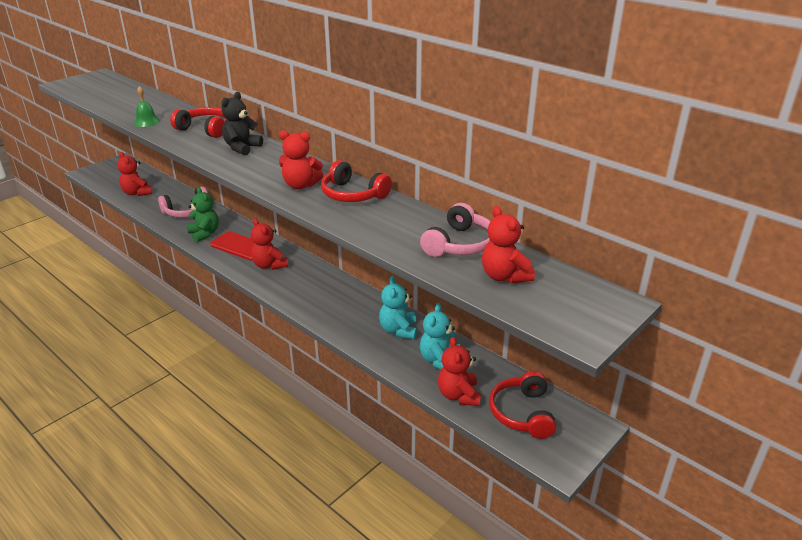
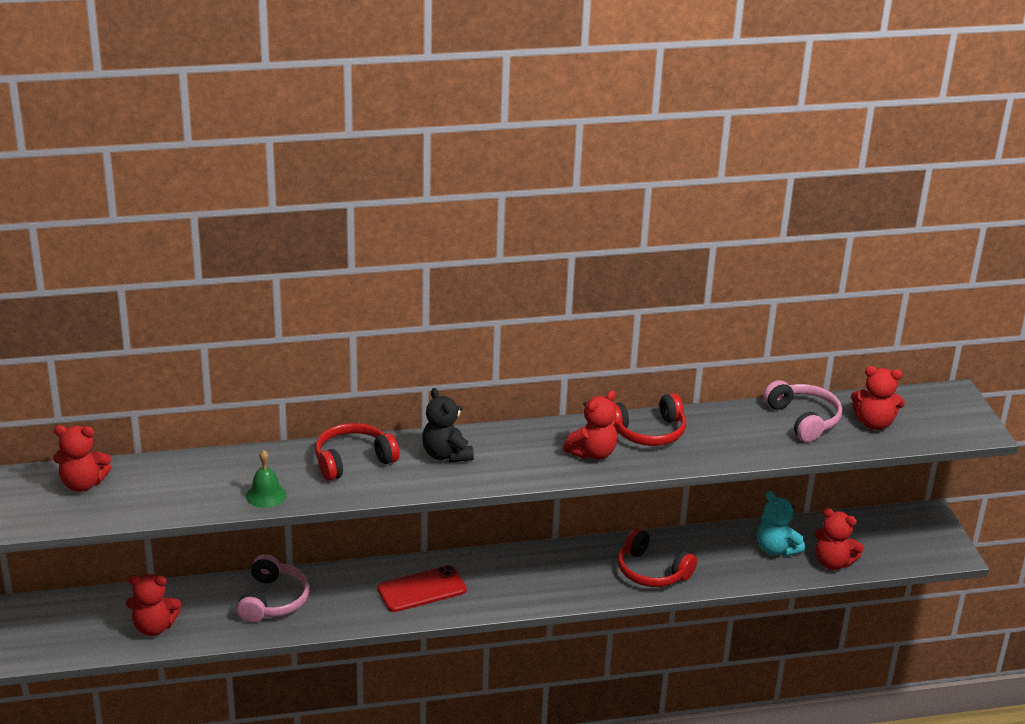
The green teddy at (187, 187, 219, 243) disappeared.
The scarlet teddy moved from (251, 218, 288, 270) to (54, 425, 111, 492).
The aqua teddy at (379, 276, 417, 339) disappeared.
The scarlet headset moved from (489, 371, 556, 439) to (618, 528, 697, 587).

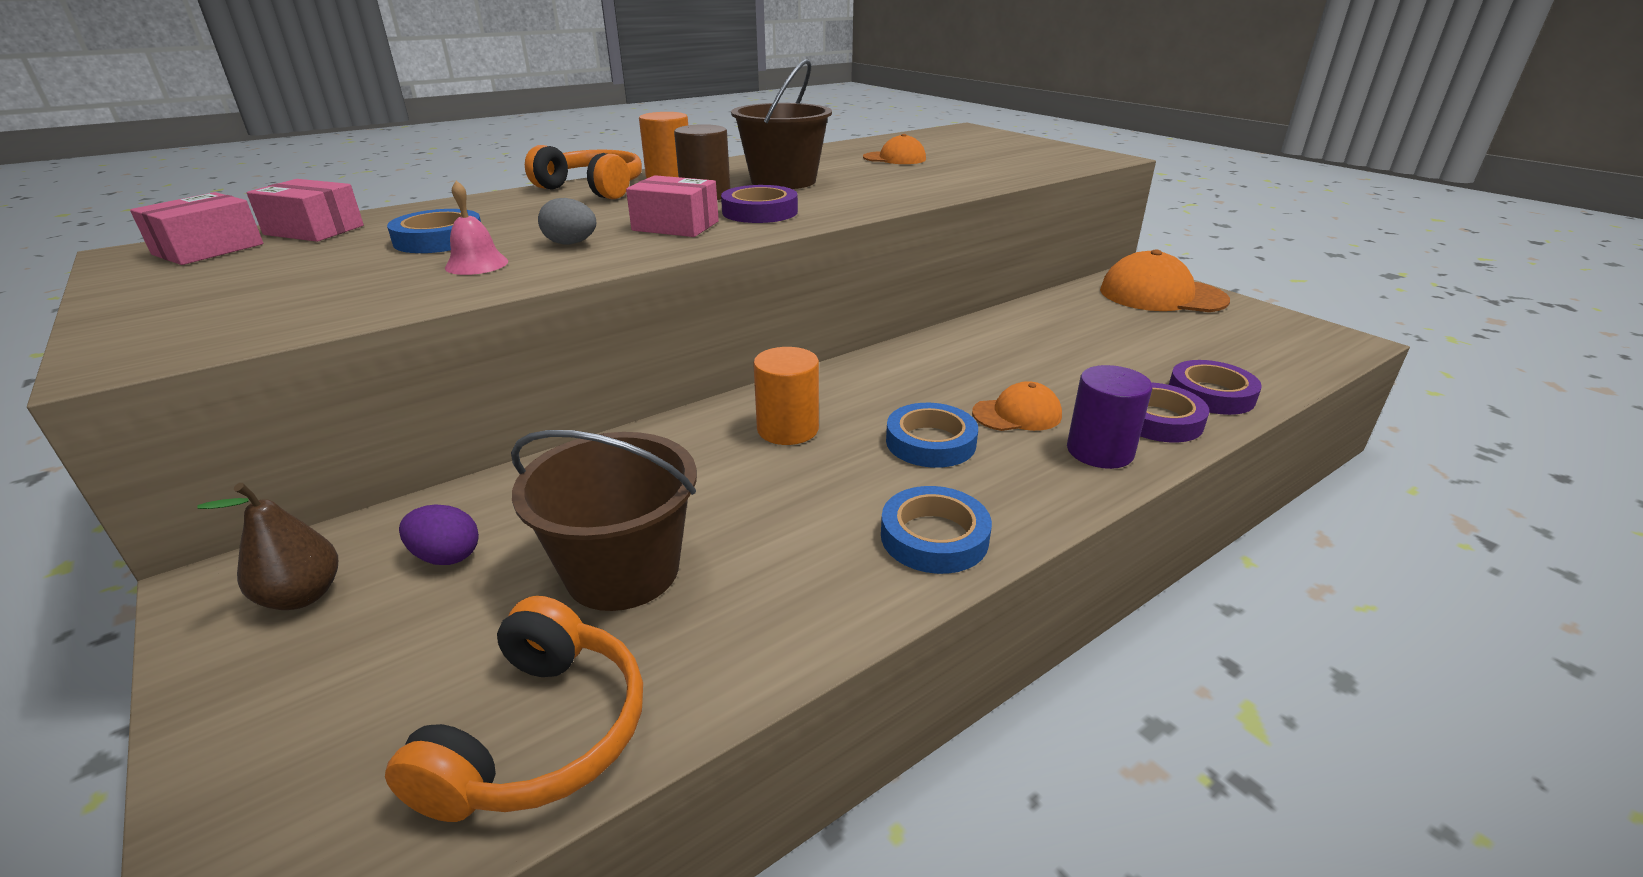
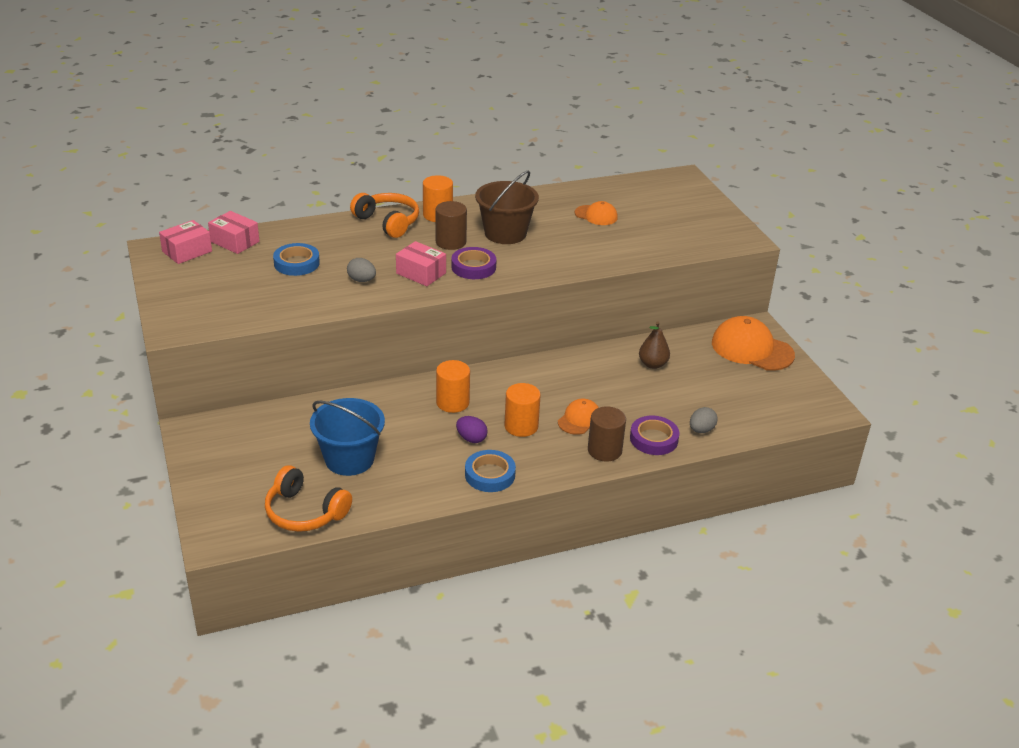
The russet pear fruit moved from (197, 483, 338, 610) to (639, 321, 670, 369).
The orange-coloured headset at (385, 596, 643, 822) turned 90 degrees clockwise.
The royal purple egg shape moved from (399, 504, 479, 565) to (456, 416, 488, 443).
The rose-pink school bell at (445, 181, 508, 275) disappeared.
The russet pail at (511, 430, 697, 611) became the cobalt pail at (310, 398, 385, 476).
The cobalt sticky tape at (886, 403, 978, 468) was replaced by the orange-coloured solid cylinder at (505, 383, 541, 437).
The orange-coloured peaked cap at (972, 381, 1062, 431) turned 60 degrees counterclockwise.
The royal purple solid cylinder at (1067, 365, 1152, 469) became the russet solid cylinder at (588, 406, 626, 462).
The royal purple sticky tape at (1169, 360, 1262, 415) was replaced by the grey egg shape at (690, 407, 718, 433).

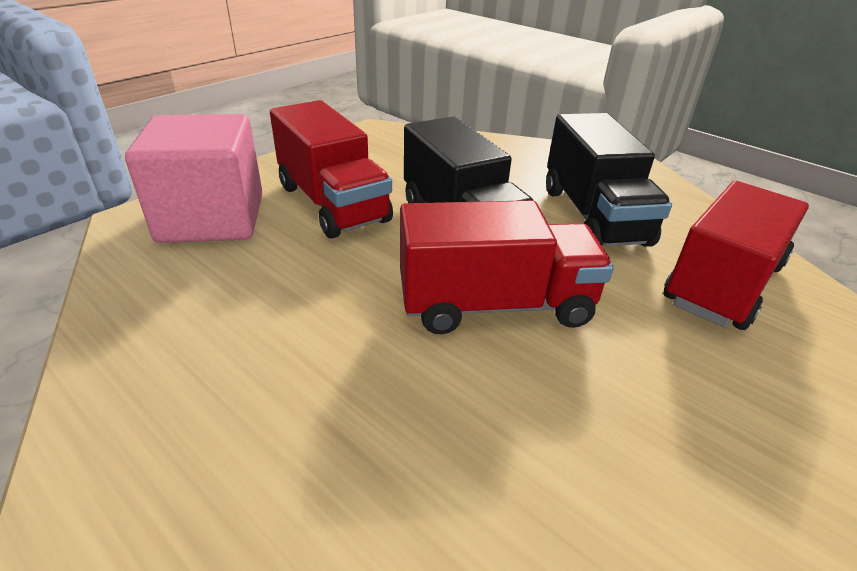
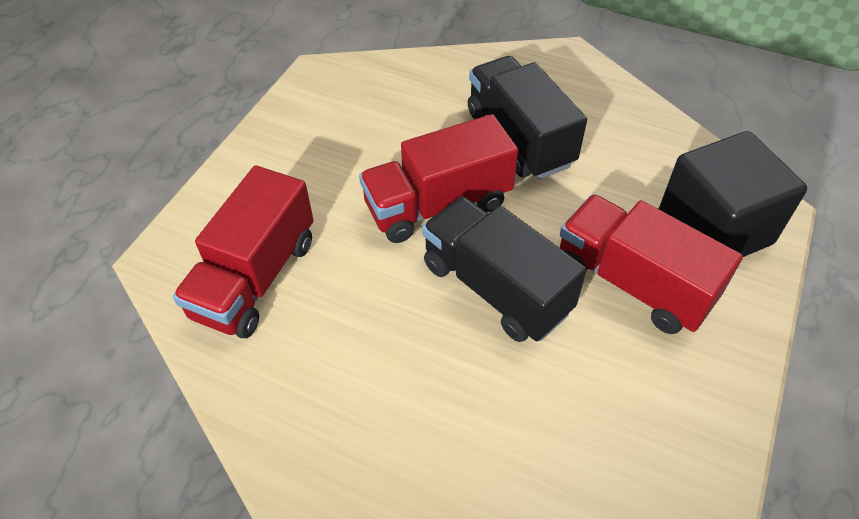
The rose-pink solid cube at (125, 114, 263, 243) became the black solid cube at (659, 131, 807, 257).
The black lorry moved from (546, 113, 672, 247) to (468, 56, 587, 179).

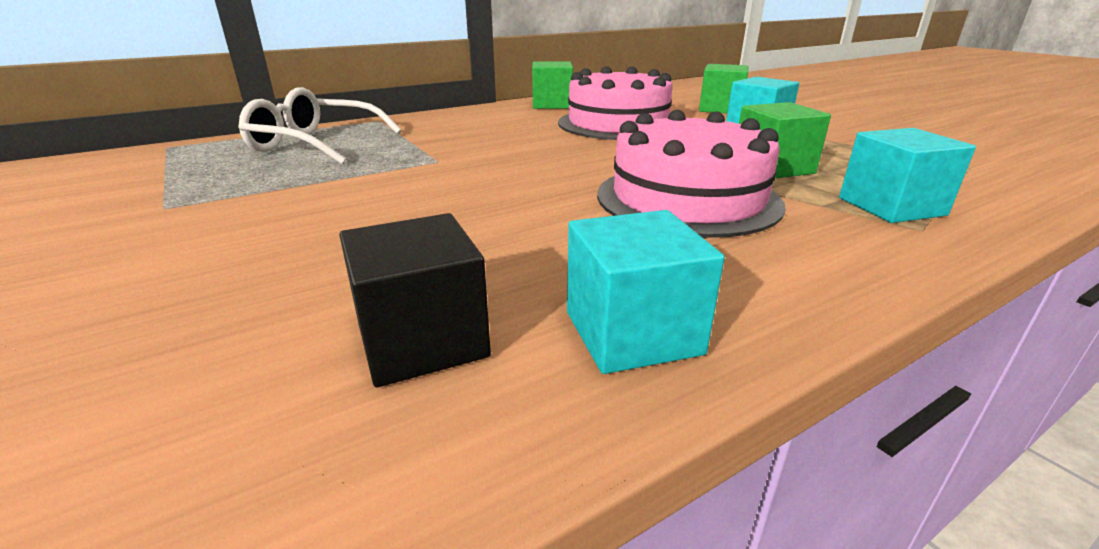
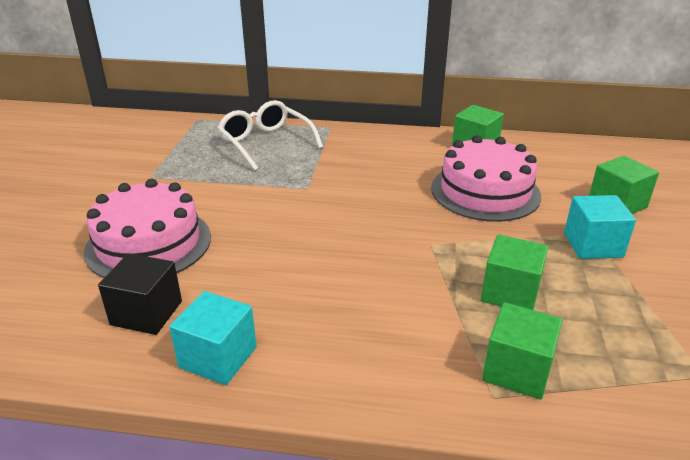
The rose-pink cake moved from (597, 110, 786, 238) to (84, 179, 211, 278).
The aqua solid cube at (839, 128, 976, 223) became the green solid cube at (482, 302, 563, 400).

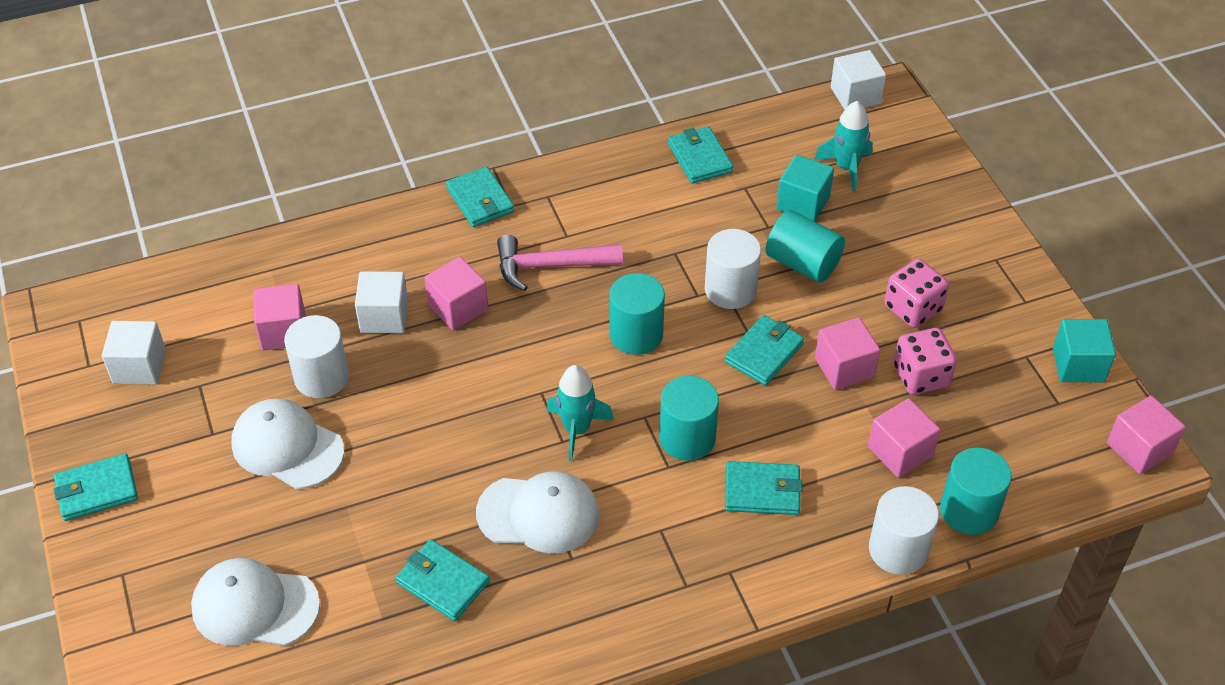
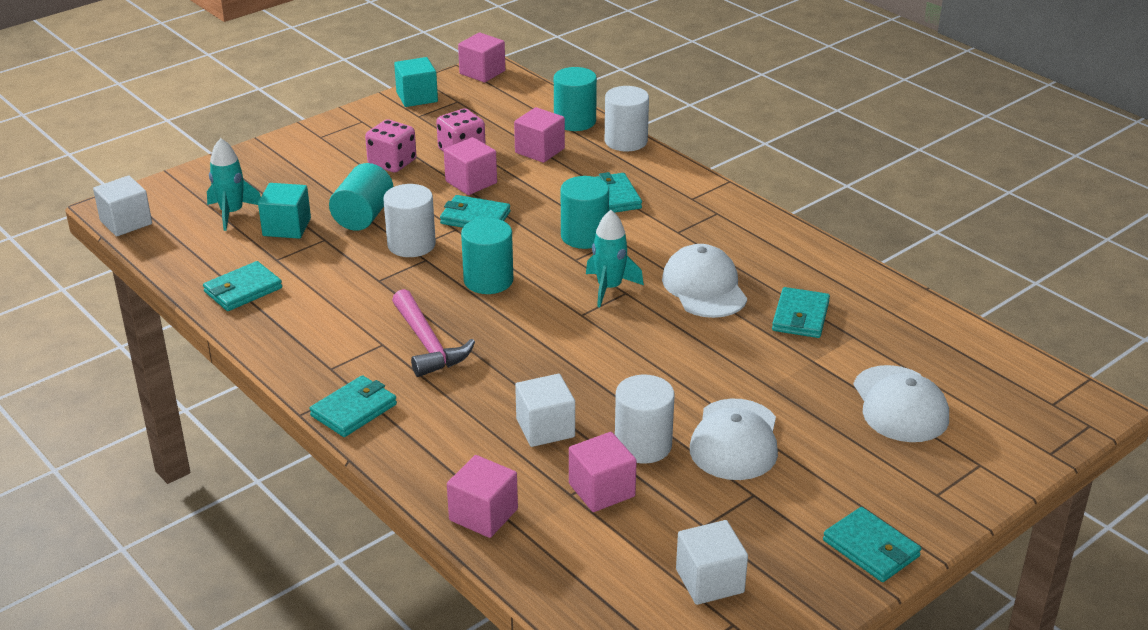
The rose-pink solid cube moved from (425, 257, 488, 330) to (447, 455, 518, 538).

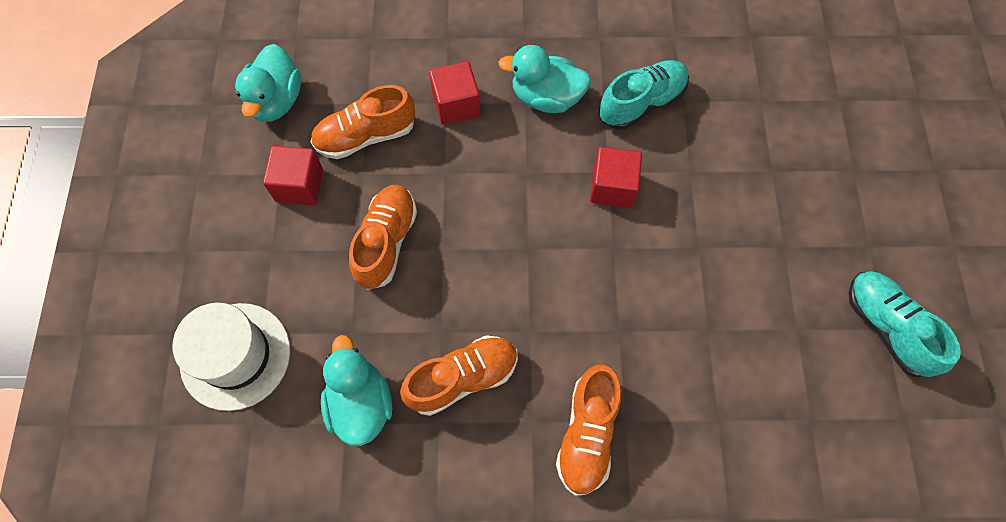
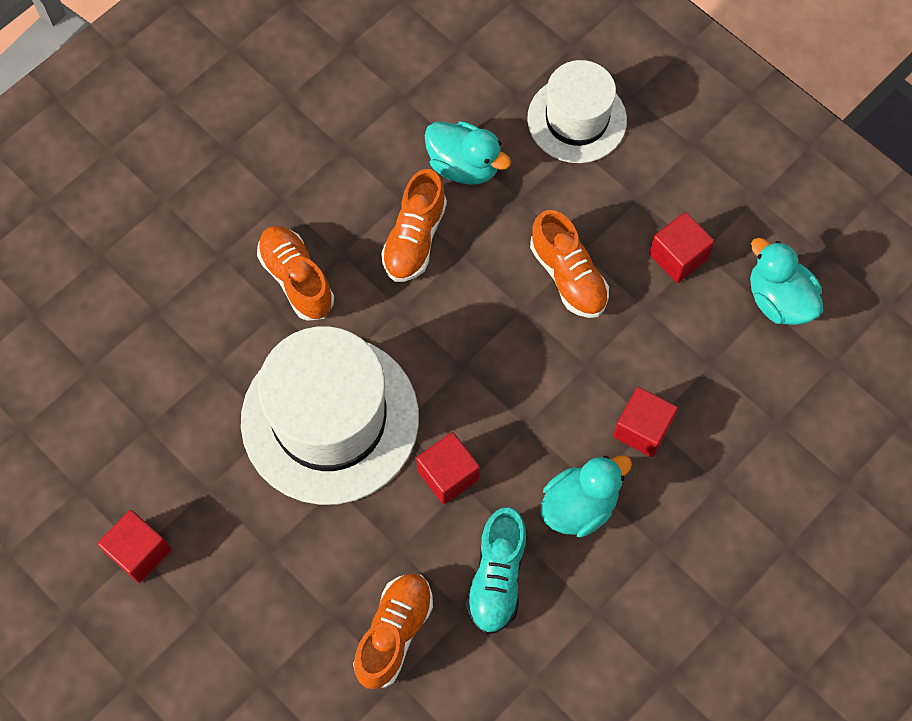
The orange-coloured lace-up shoe moved from (311, 85, 415, 159) to (353, 573, 433, 690).
The aqua lace-up shoe at (849, 271, 961, 377) was replaced by the scarlet solid cube at (98, 510, 171, 583).
The snow-white hat at (241, 326, 419, 505) appeared.

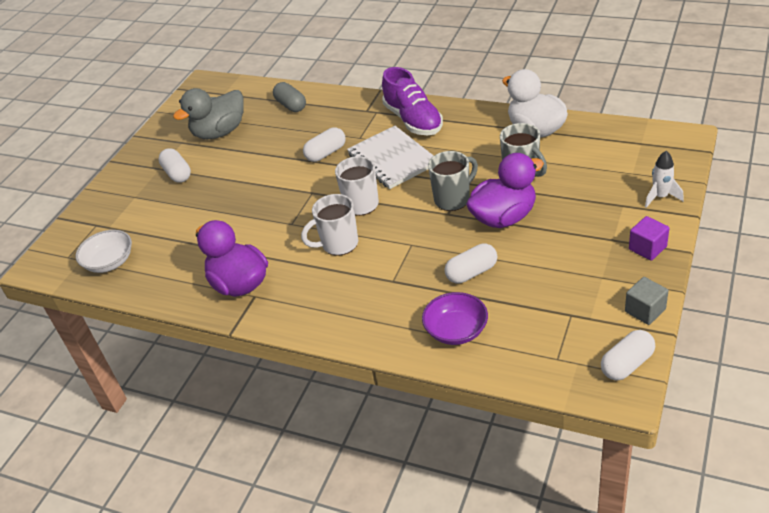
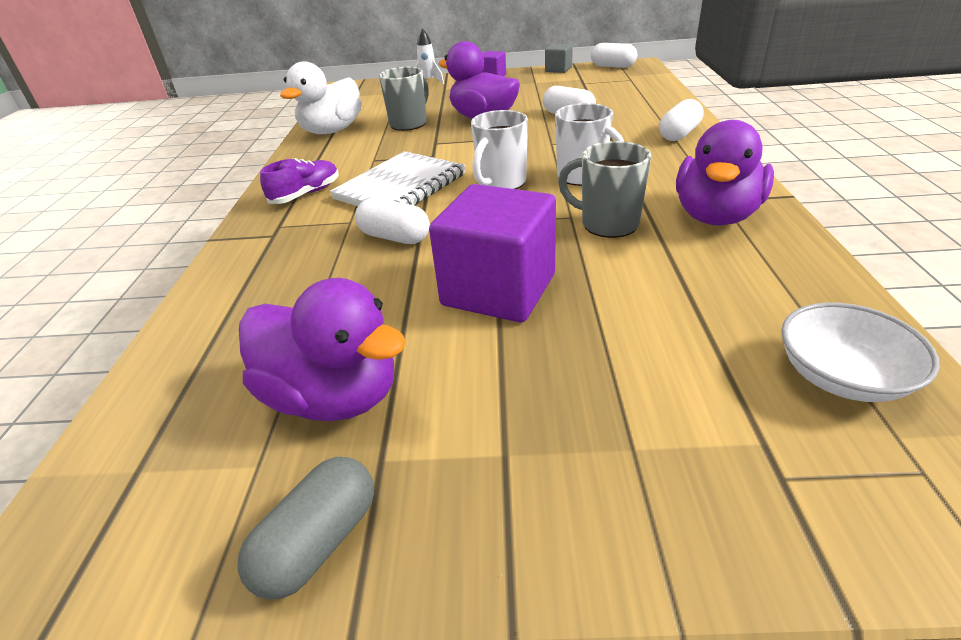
The snow-white pill shape moved from (158, 149, 191, 183) to (659, 99, 704, 141).
The grey duck at (173, 88, 244, 139) became the royal purple duck at (239, 278, 406, 421).
The grey pill shape moved from (273, 82, 306, 112) to (238, 457, 374, 600).
The royal purple lace-up shoe at (382, 67, 443, 135) changed to 0.62 times the size.
The royal purple bowl at (422, 292, 488, 345) disappeared.
The grey mug moved from (428, 151, 478, 211) to (558, 141, 651, 238).
The royal purple solid cube at (429, 184, 556, 322) appeared.

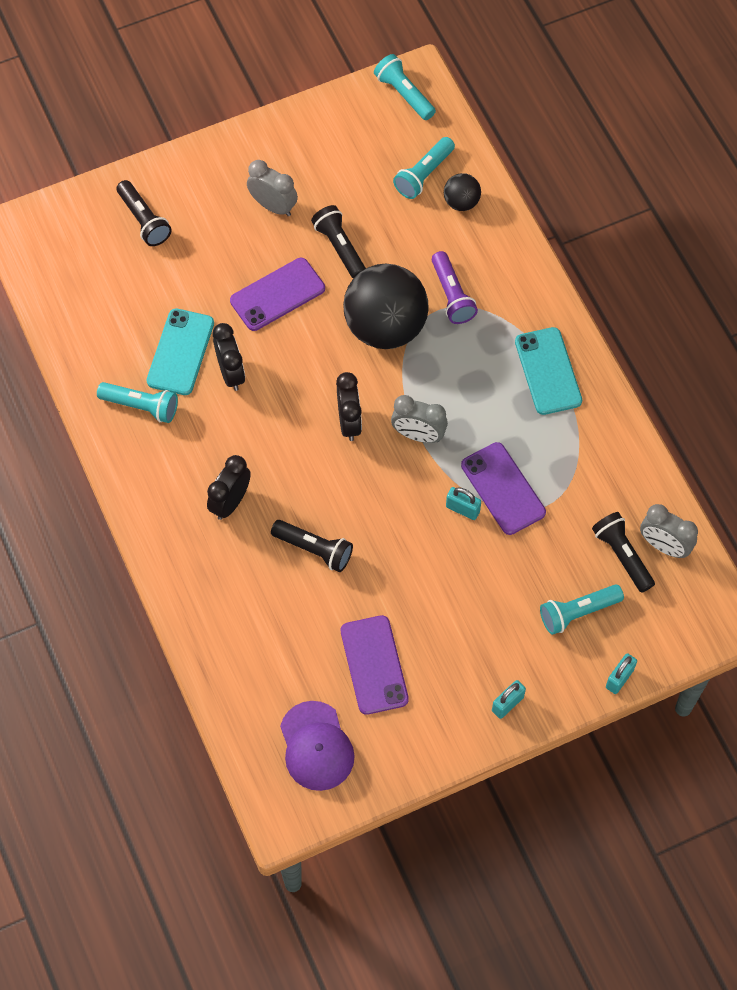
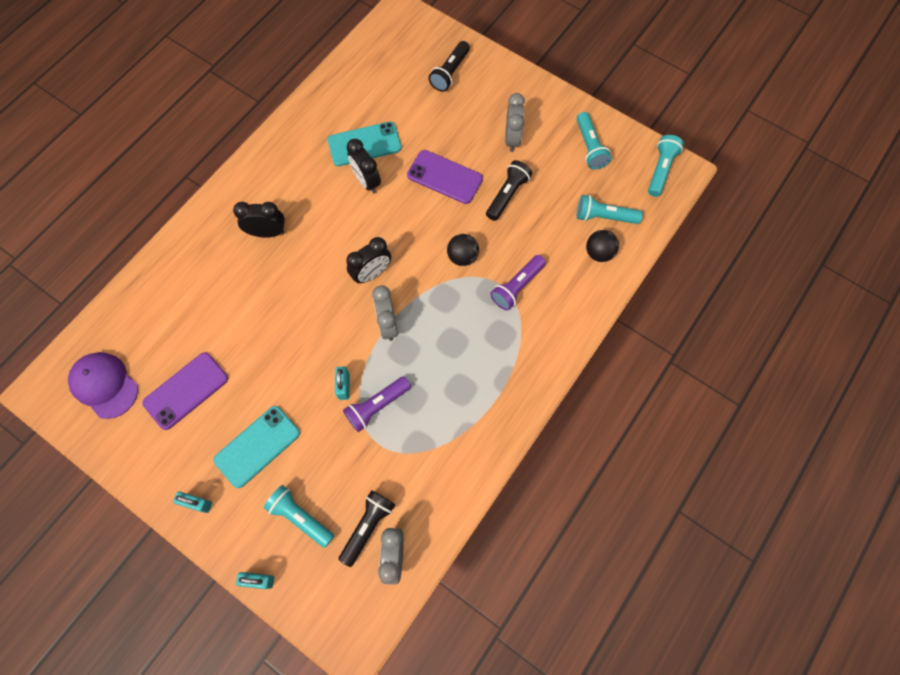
The aqua pocket torch moved from (97, 382, 178, 423) to (577, 112, 611, 169).
The black alarm clock at (213, 323, 245, 391) turned 105 degrees clockwise.
The black pocket torch at (271, 520, 353, 572) disappeared.
The royal purple peaked cap at (280, 701, 355, 791) turned 90 degrees clockwise.
The black sphere at (343, 264, 429, 349) changed to 0.46 times the size.
The royal purple smartphone at (461, 442, 546, 535) was replaced by the royal purple pocket torch at (343, 376, 411, 432).
The aqua smartphone moved from (515, 327, 582, 415) to (214, 406, 300, 488).

